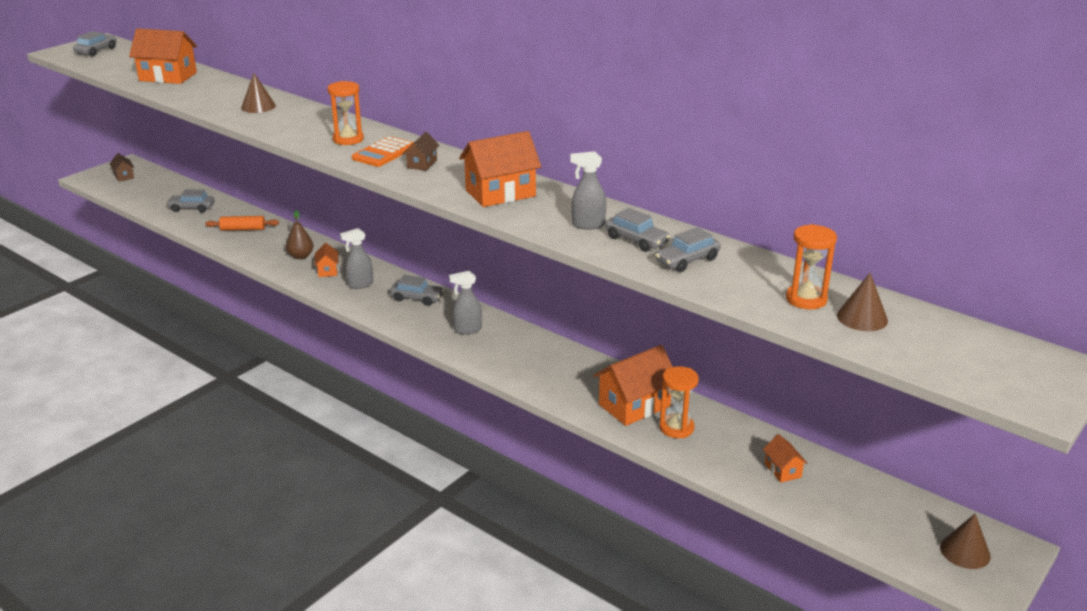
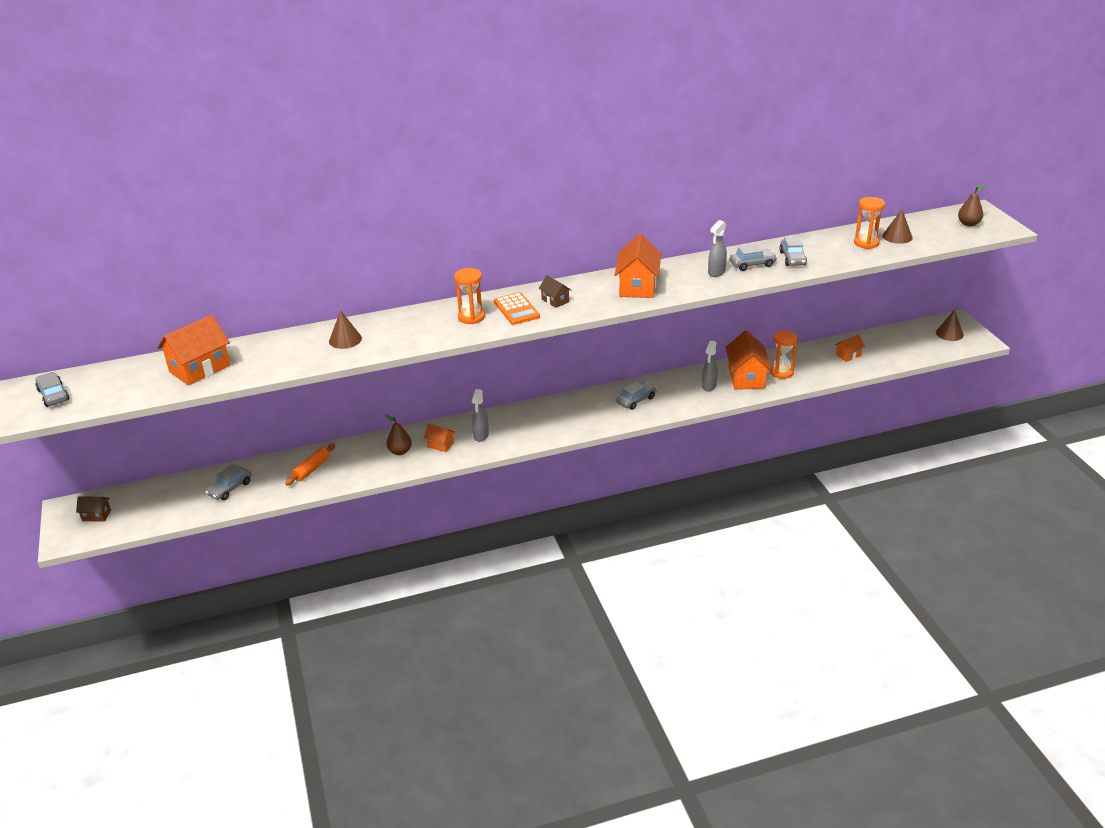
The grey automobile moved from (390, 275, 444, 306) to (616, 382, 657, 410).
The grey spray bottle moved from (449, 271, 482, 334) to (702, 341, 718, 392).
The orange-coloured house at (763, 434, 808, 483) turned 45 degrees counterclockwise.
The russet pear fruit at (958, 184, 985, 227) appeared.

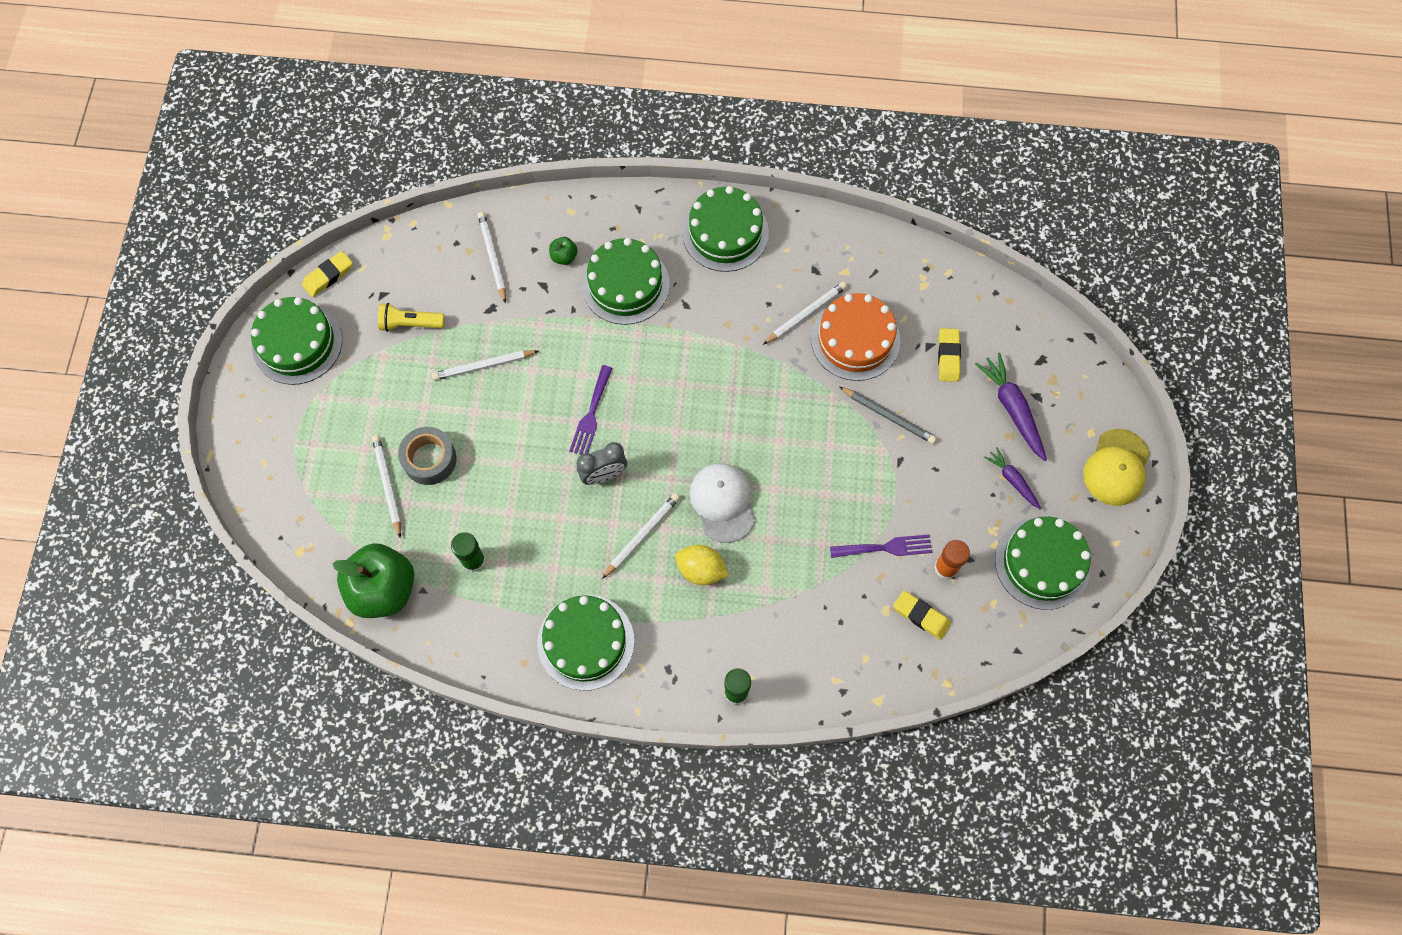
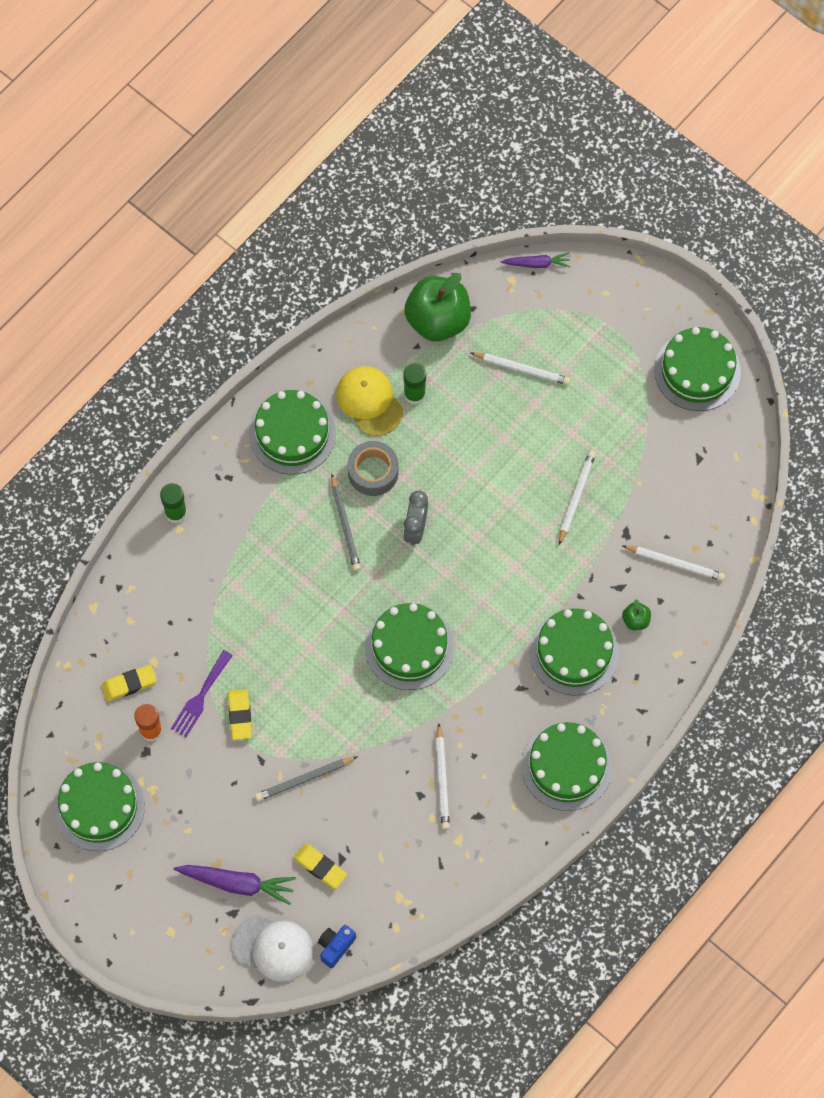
The bright yellow eraser moved from (302, 251, 353, 297) to (228, 689, 252, 740).
The bright yellow pocket torch at (378, 303, 444, 332) disappeared.
The grey sticky tape moved from (398, 427, 457, 485) to (348, 441, 398, 496).
The royal purple fork at (569, 365, 613, 455) disappeared.
The snow-white wooden pencil at (602, 493, 680, 579) became the grey wooden pencil at (331, 473, 361, 571).
The bright yellow lemon at (675, 545, 729, 585) disappeared.
The snow-white peaked cap moved from (689, 463, 755, 543) to (232, 915, 313, 982).
The orange-coloured cake at (811, 293, 900, 381) disappeared.
The royal purple toy carrot moved from (984, 447, 1041, 510) to (501, 253, 570, 268).
The bright yellow peaked cap moved from (1083, 429, 1150, 506) to (336, 366, 403, 436).
The cobalt compact camera at (318, 925, 356, 968) appeared.
The green cake at (365, 603, 454, 690) appeared.

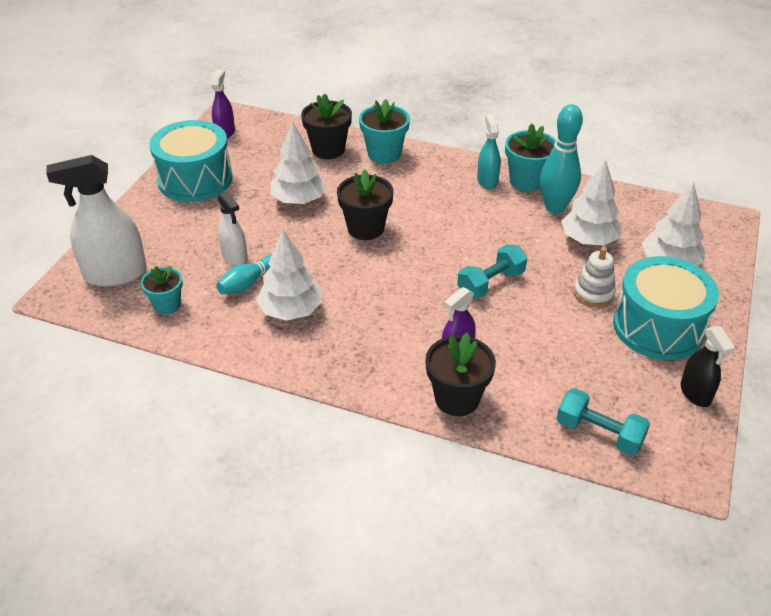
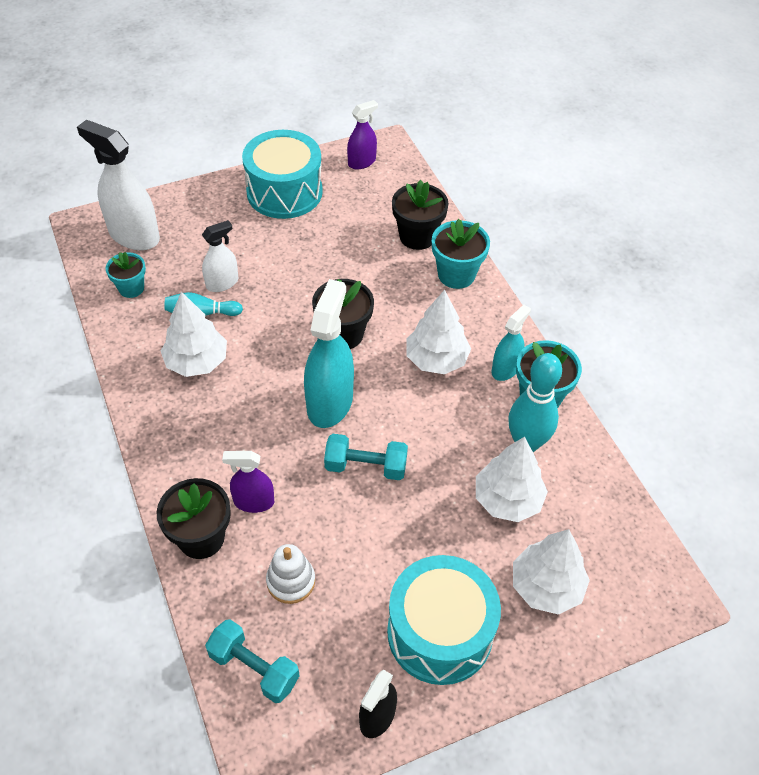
The snow-white spray bottle at (218, 192, 248, 265) turned 135 degrees counterclockwise.
The snow-white tree moved from (271, 121, 327, 204) to (407, 290, 471, 374).
The aqua hand weight at (557, 388, 650, 456) turned 45 degrees counterclockwise.
The snow-white ring stacker moved from (573, 247, 616, 307) to (266, 544, 315, 604).
The aqua spray bottle at (304, 279, 354, 428) appeared.

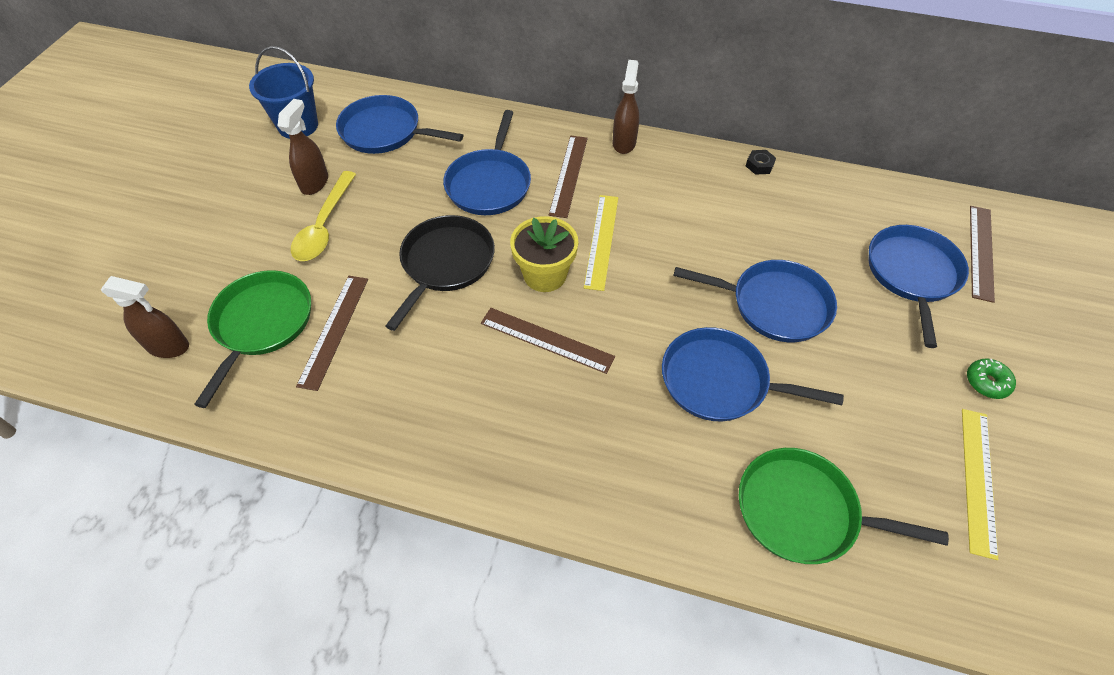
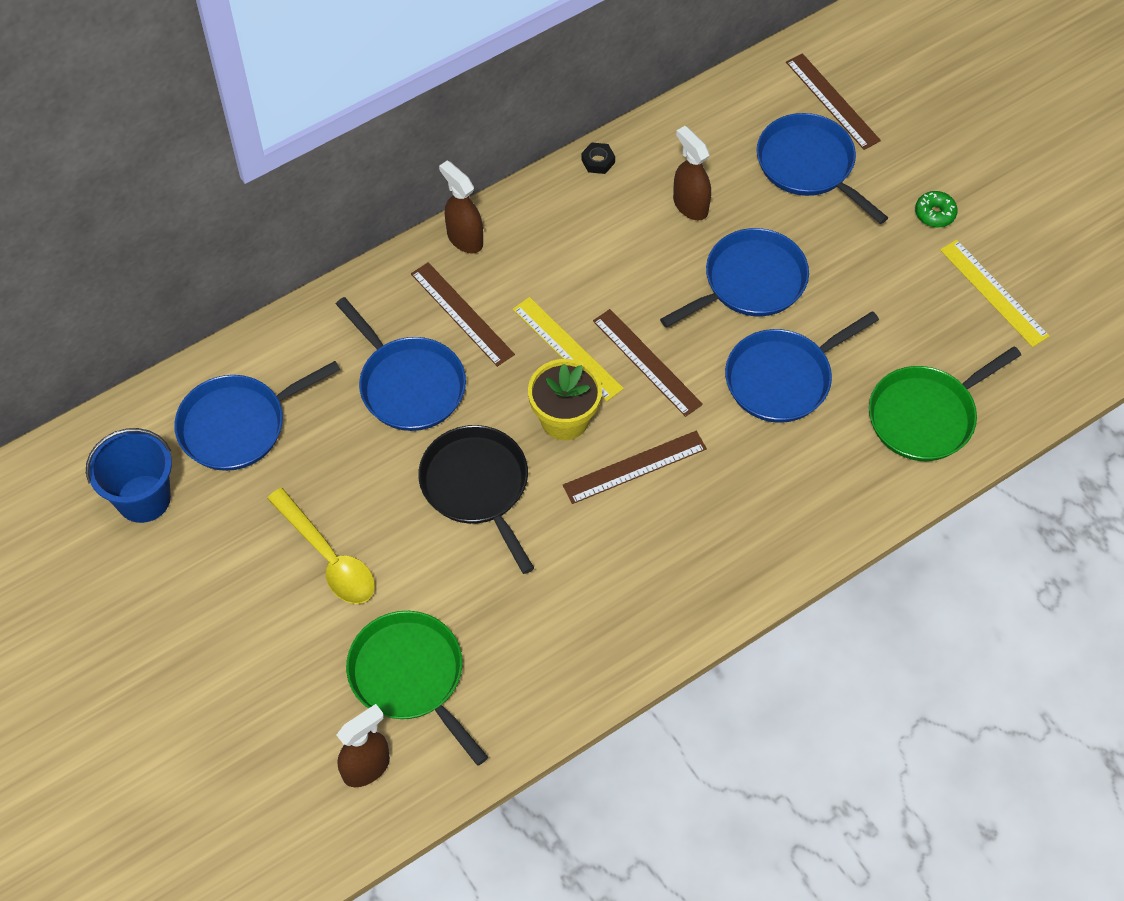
The russet spray bottle moved from (278, 99, 328, 195) to (673, 126, 711, 220).
The russet ruler moved from (296, 276, 368, 391) to (593, 309, 703, 417).

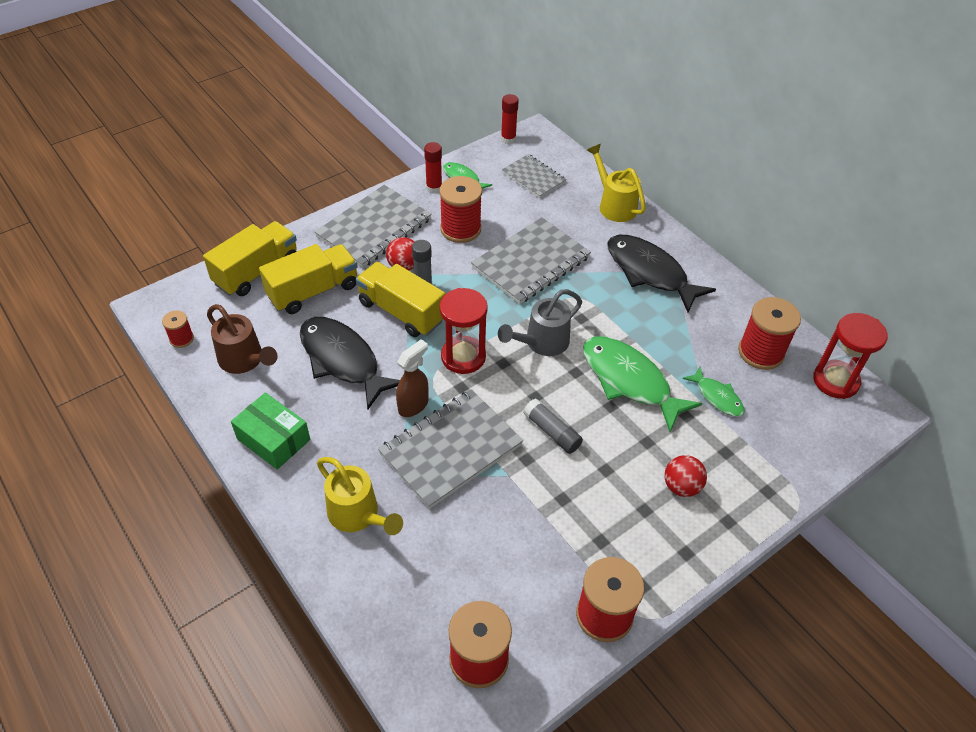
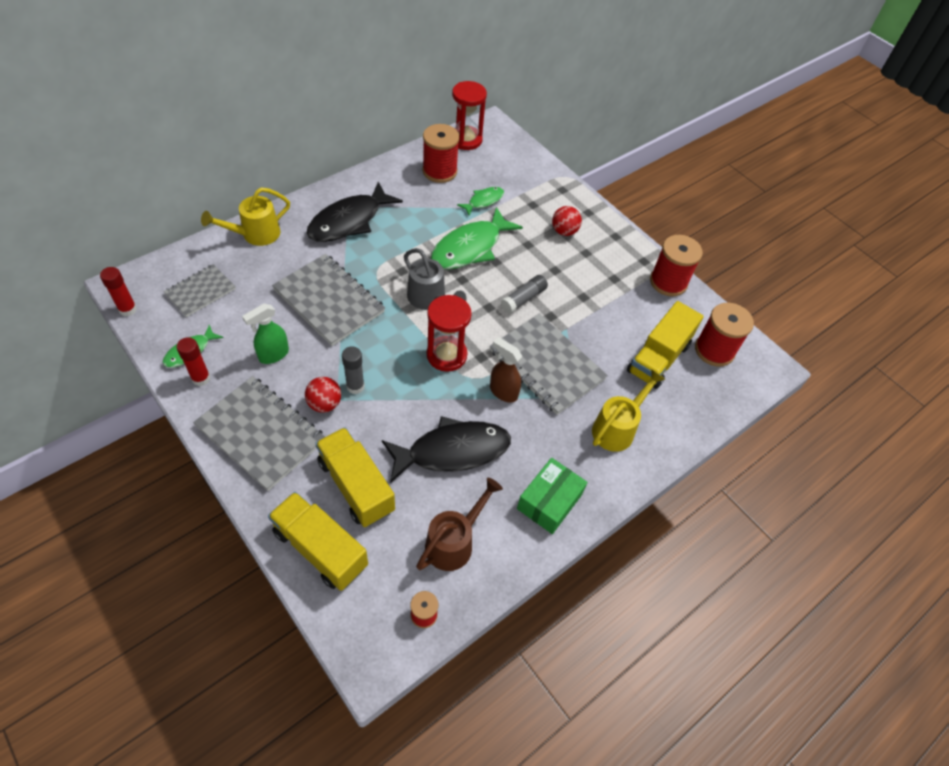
The black fish figure at (300, 317, 400, 409) turned 150 degrees counterclockwise.
The bright yellow lorry moved from (356, 262, 445, 337) to (627, 301, 704, 389).
The scarlet bobbin at (440, 176, 482, 243) was replaced by the green spray bottle at (242, 304, 289, 364).

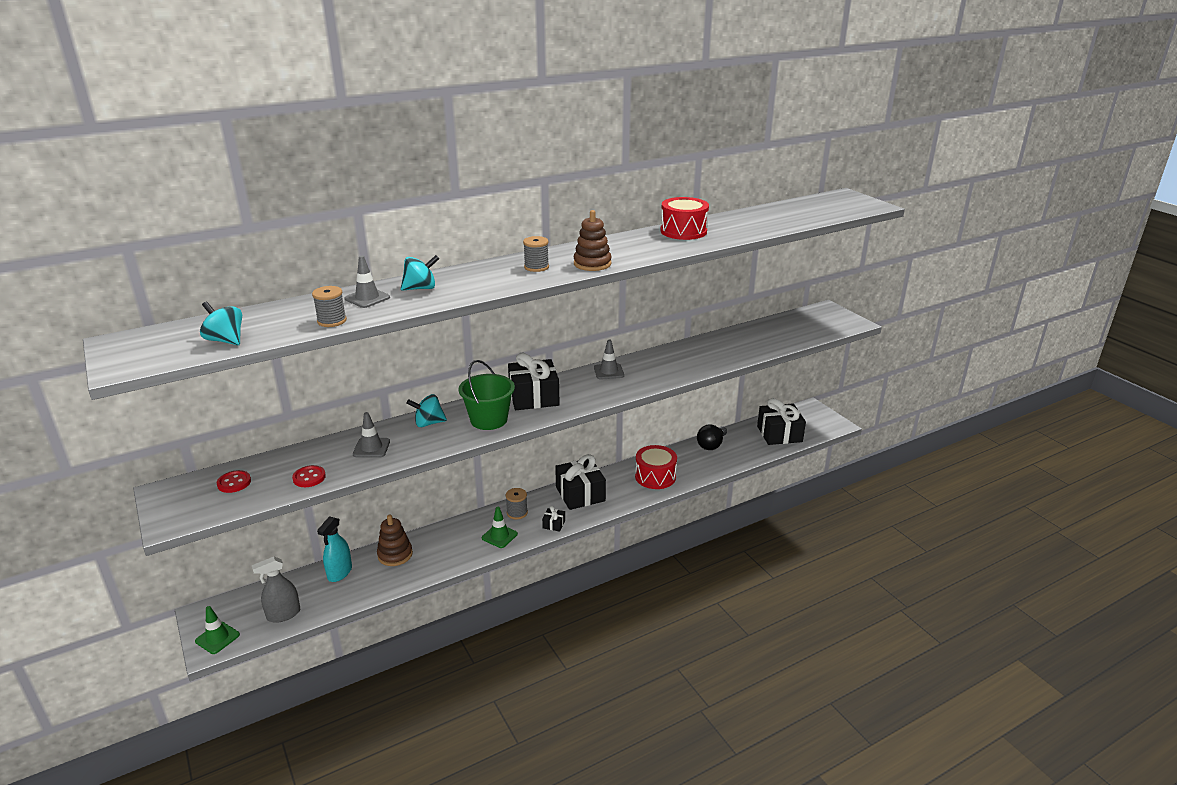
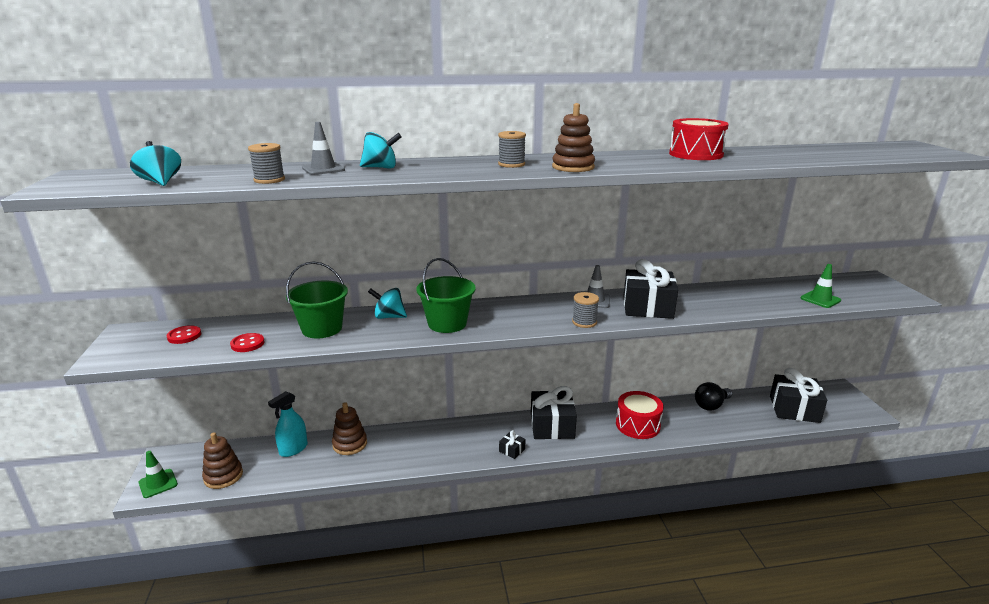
The grey spray bottle at (252, 557, 300, 623) was replaced by the russet ring stacker at (202, 432, 243, 489).
The grey road cone at (353, 412, 390, 458) was replaced by the green pail at (286, 261, 348, 339).
The green road cone moved from (482, 507, 518, 548) to (801, 264, 841, 308).
The grey bobbin moved from (506, 488, 528, 520) to (572, 292, 599, 328).
The black present moved from (508, 352, 560, 410) to (623, 259, 678, 319).

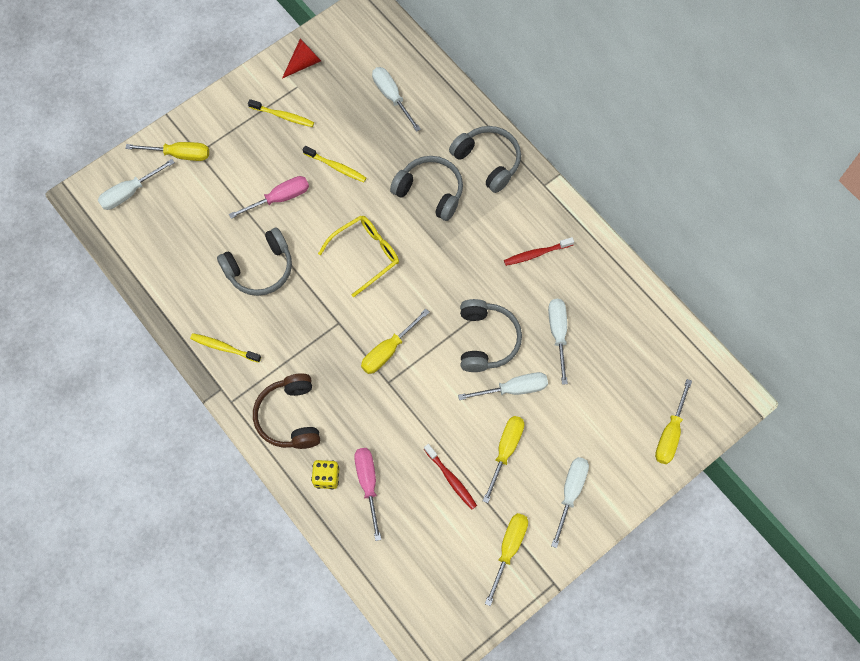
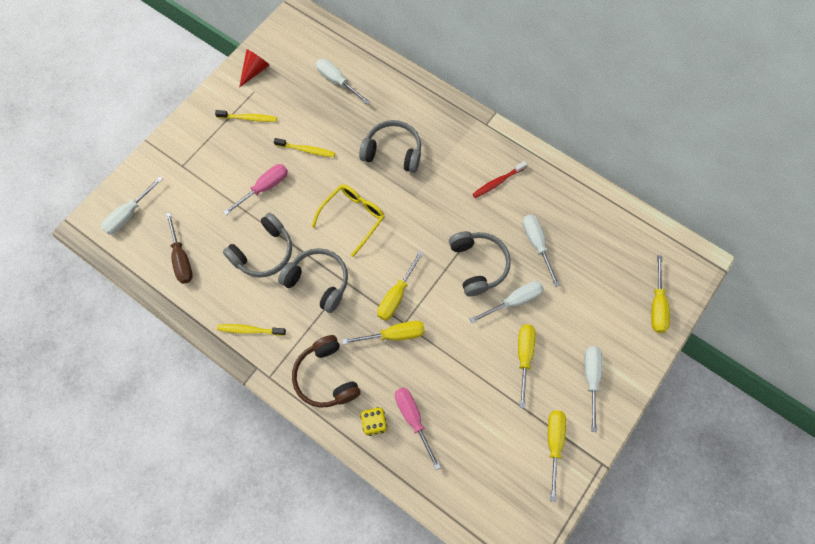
The bright yellow flat screwdriver moved from (125, 142, 209, 161) to (342, 321, 425, 344).
The scarlet toothbrush at (424, 444, 477, 509) disappeared.
The grey headset moved from (449, 126, 521, 193) to (278, 248, 348, 313).
The russet flat screwdriver at (166, 212, 193, 284) appeared.

